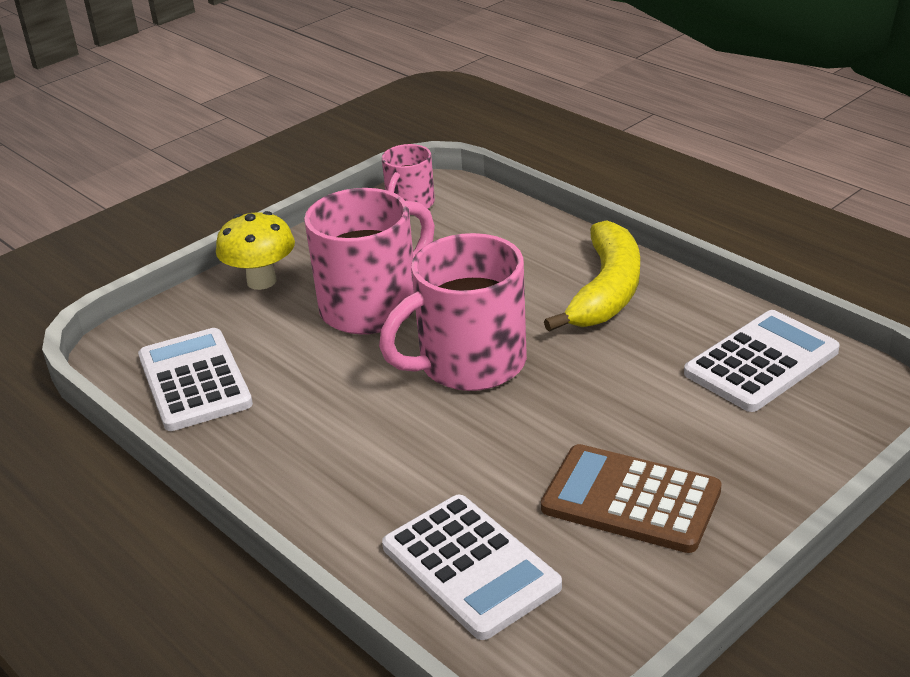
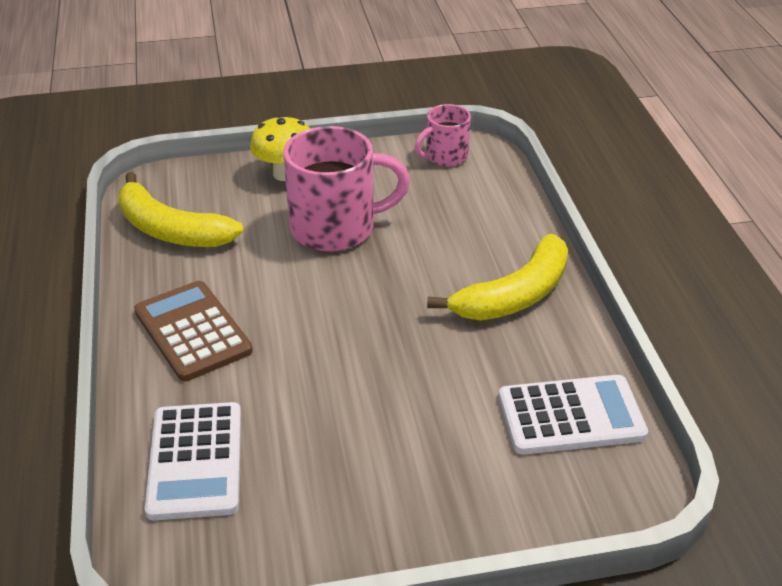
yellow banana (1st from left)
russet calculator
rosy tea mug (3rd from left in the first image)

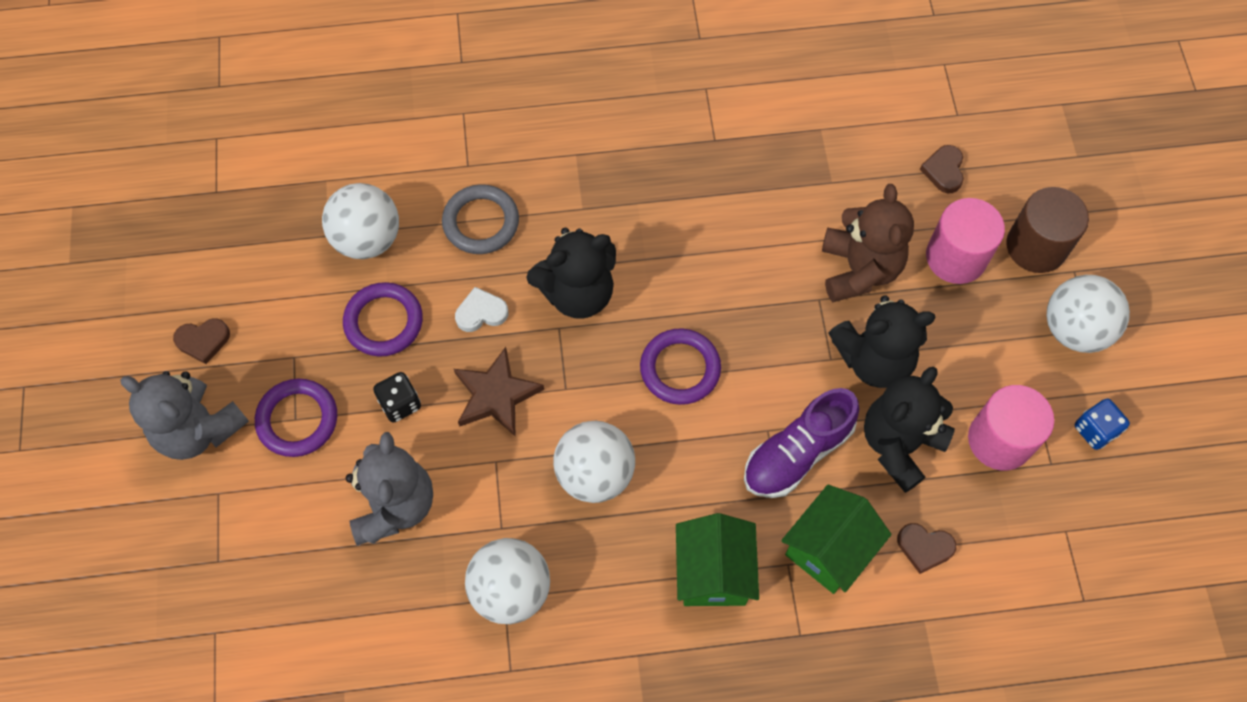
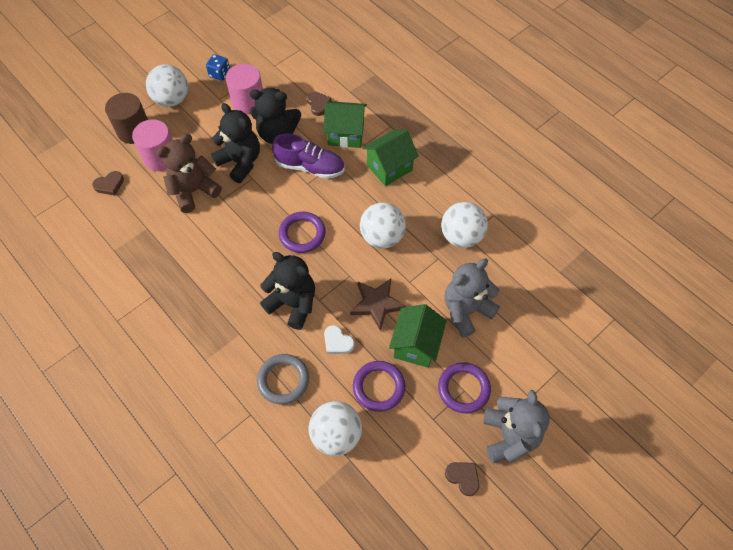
green cottage (3rd from left)

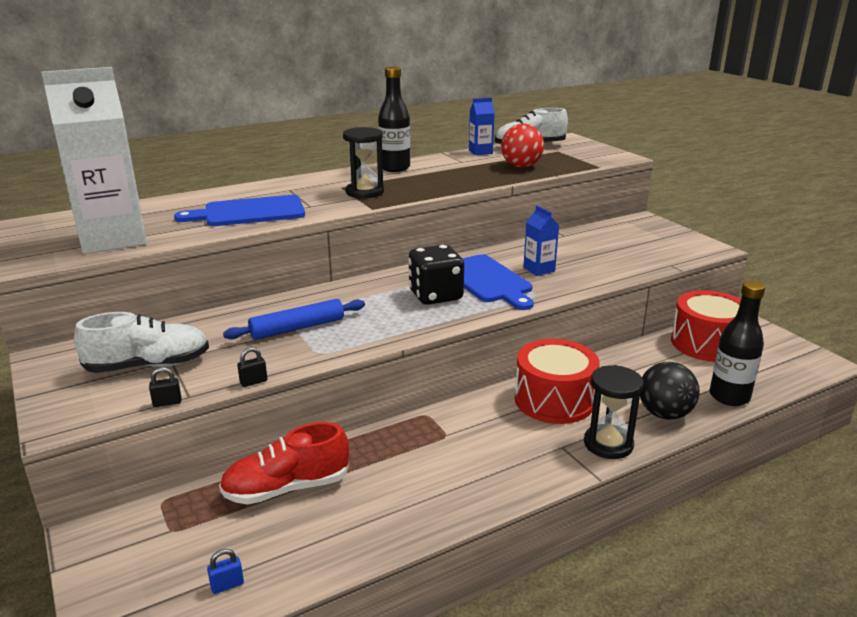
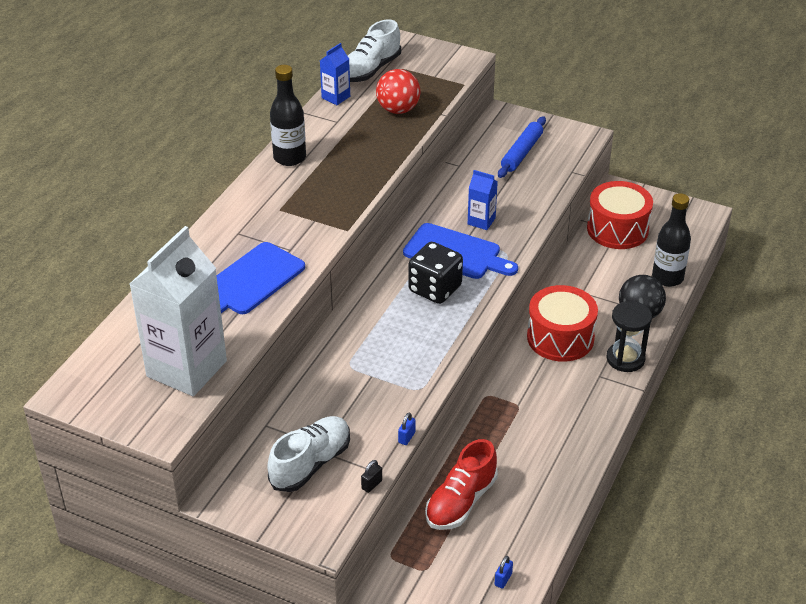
cobalt lock (1st from left)
cobalt pastry roller
black sand timer (1st from left in the first image)

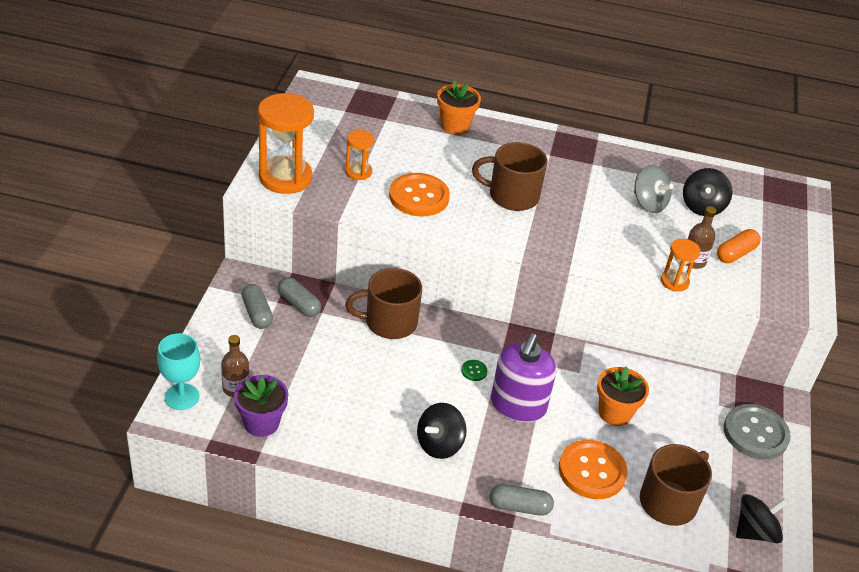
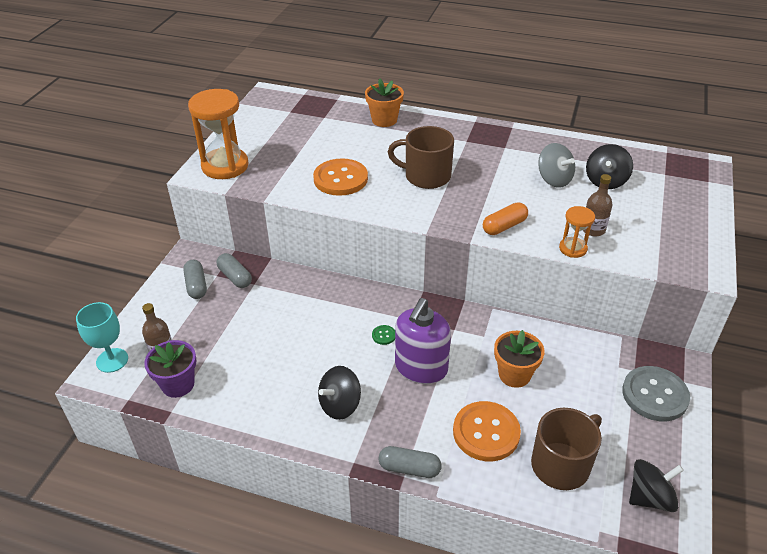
bright orange pill shape
bright orange sand timer (2nd from left in the first image)
russet tea mug (1st from left in the first image)

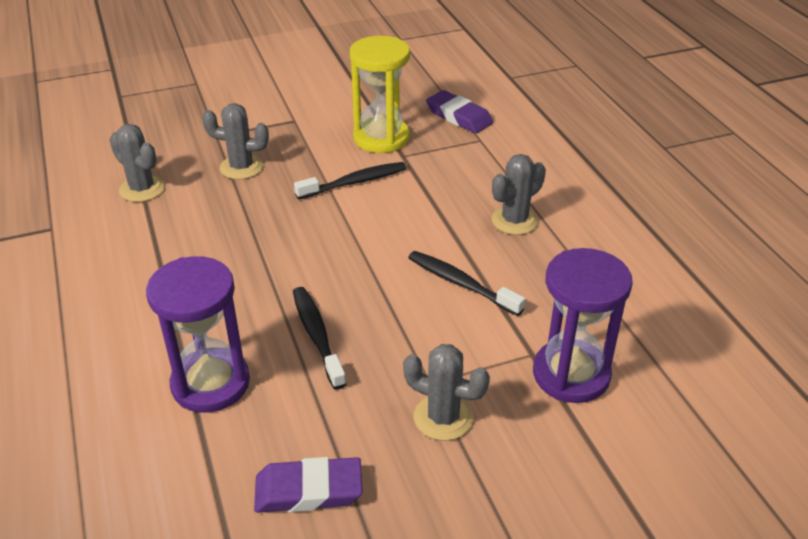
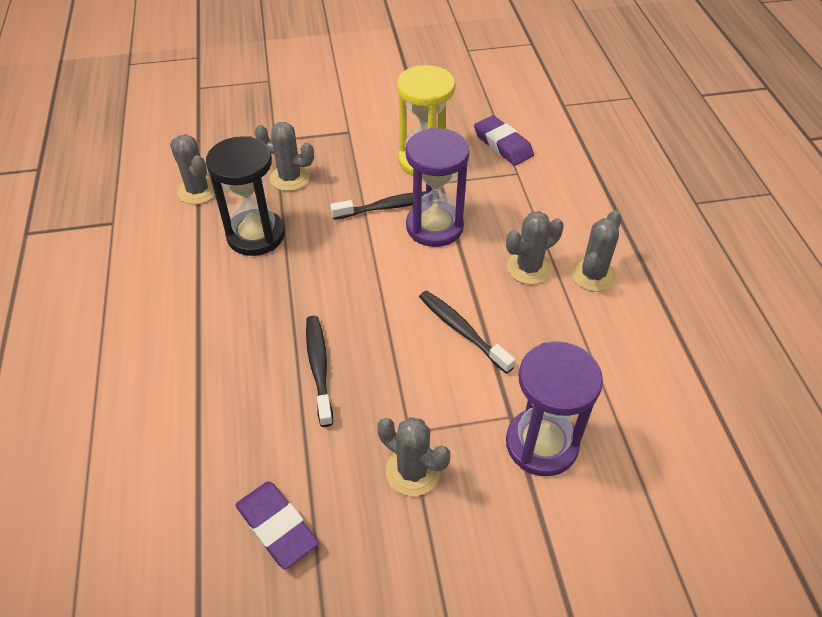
black sand timer
royal purple gum eraser (1st from left)
royal purple sand timer (1st from left)
grey prickly plant (5th from left)

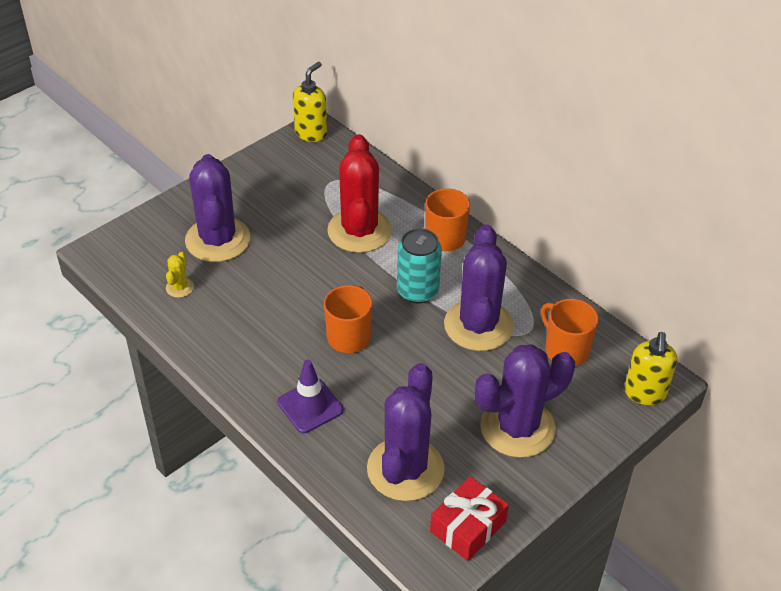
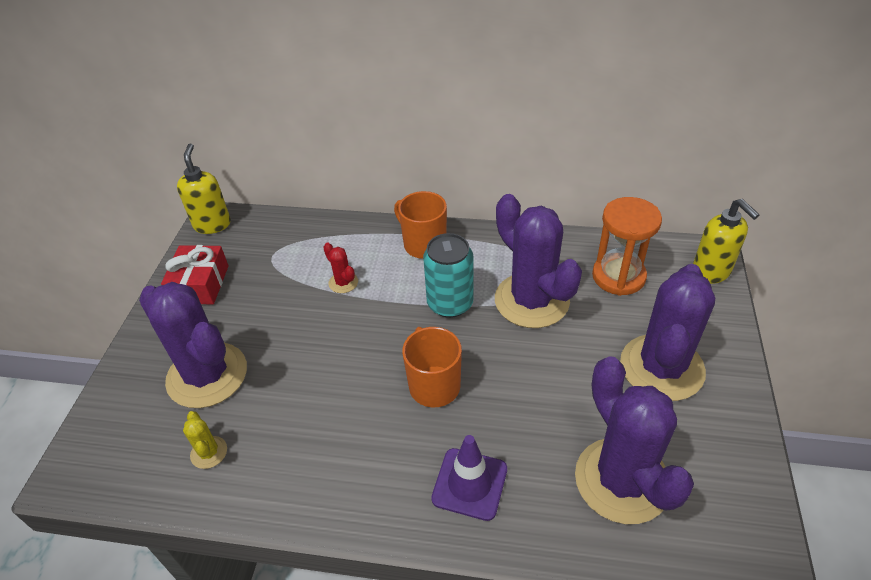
crimson present
crimson prickly plant
bright orange sand timer

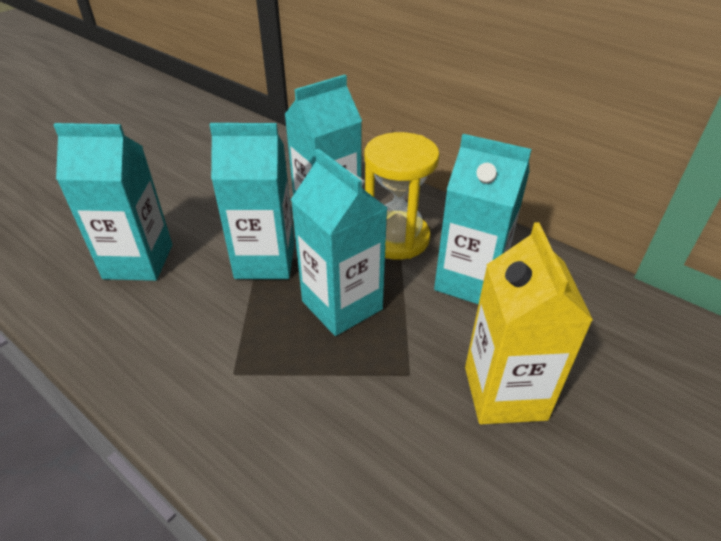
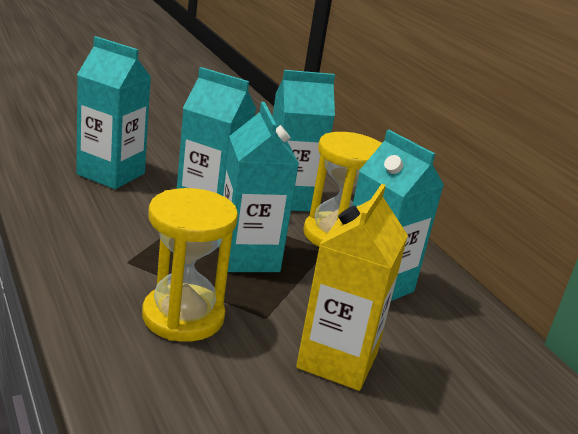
yellow sand timer (1st from left)

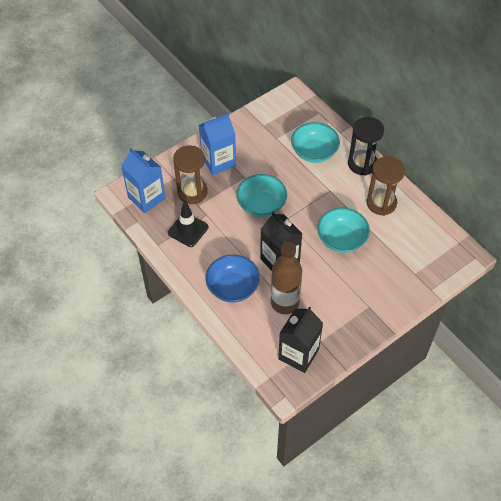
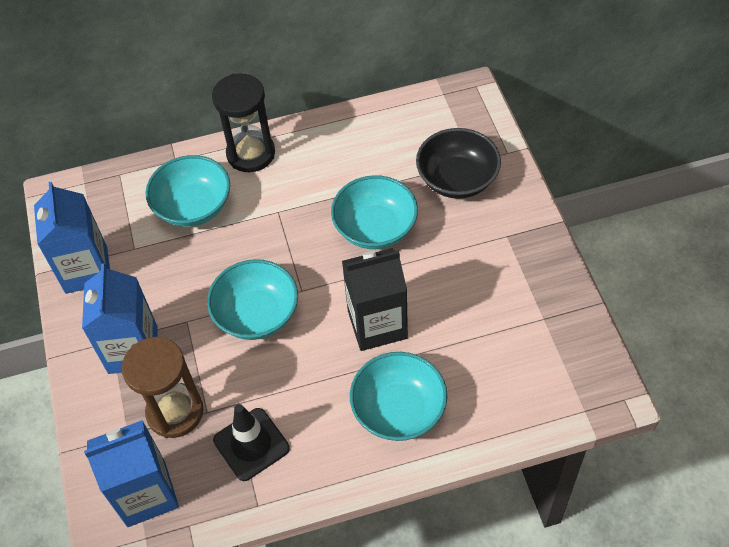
cobalt carton (1st from left)
turquoise bowl (4th from left)
black bowl
russet bottle
black carton (2nd from left in the first image)
russet sand timer (2nd from left in the first image)

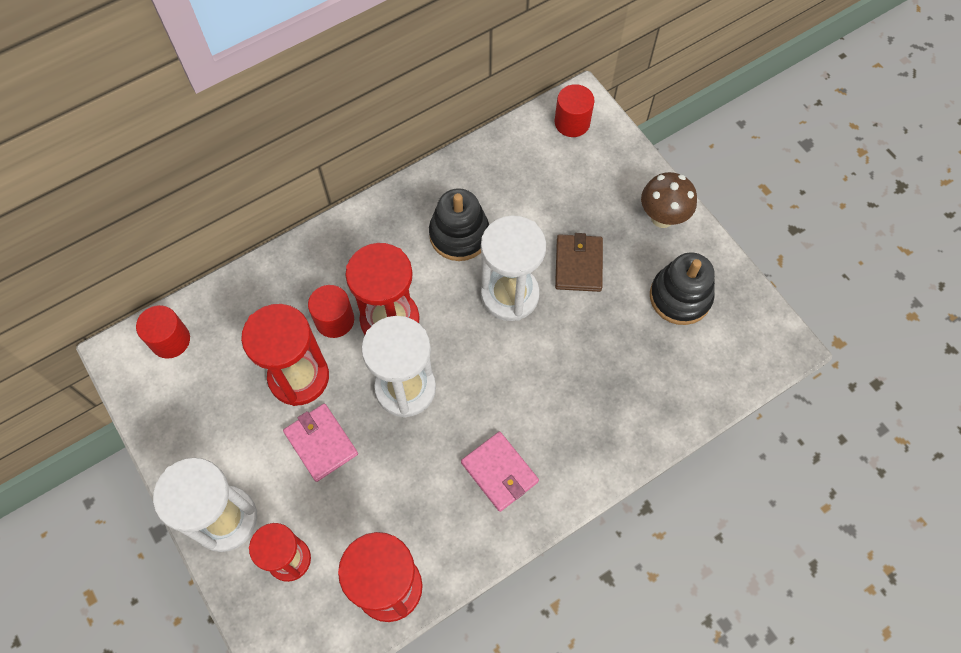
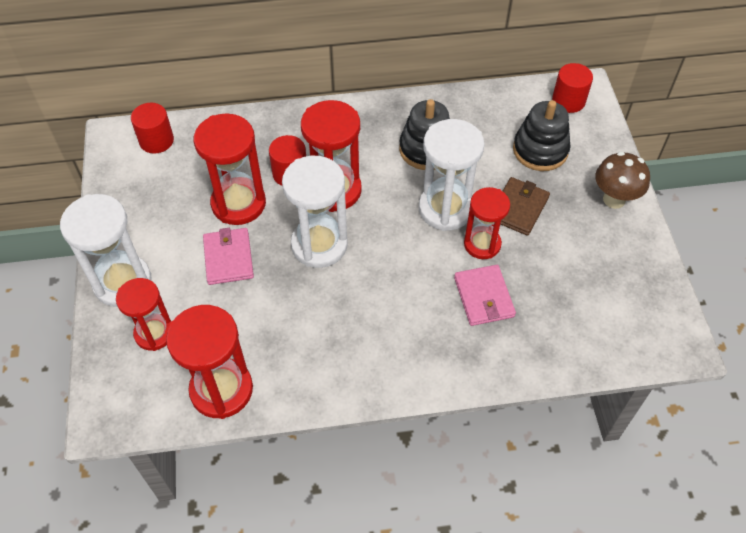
rosy billfold (2nd from left)
crimson sand timer (5th from left)
black stacking toy (2nd from left)

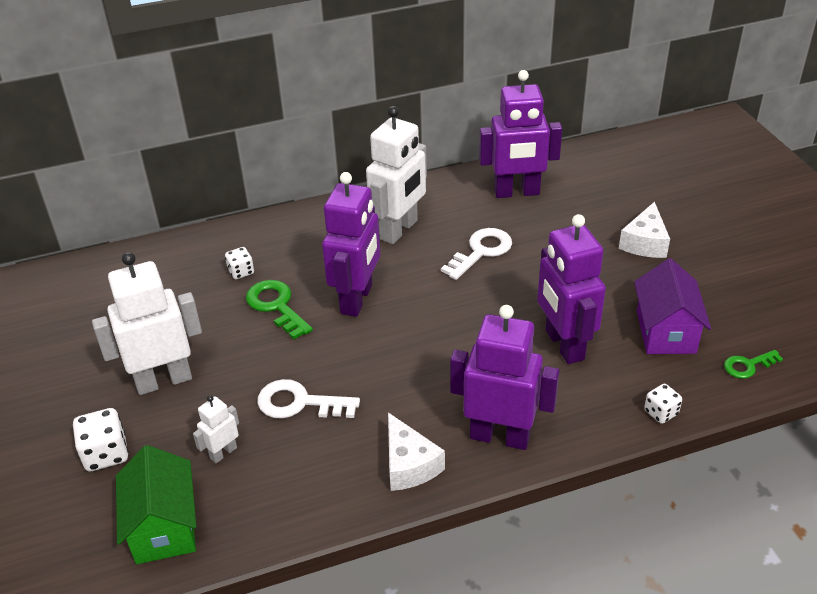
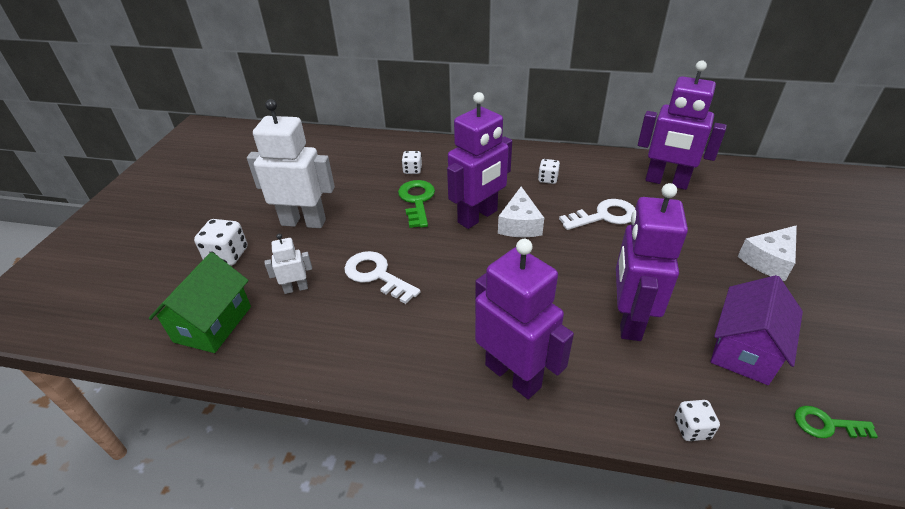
white piece of cheese (1st from left)
white die (3rd from left)

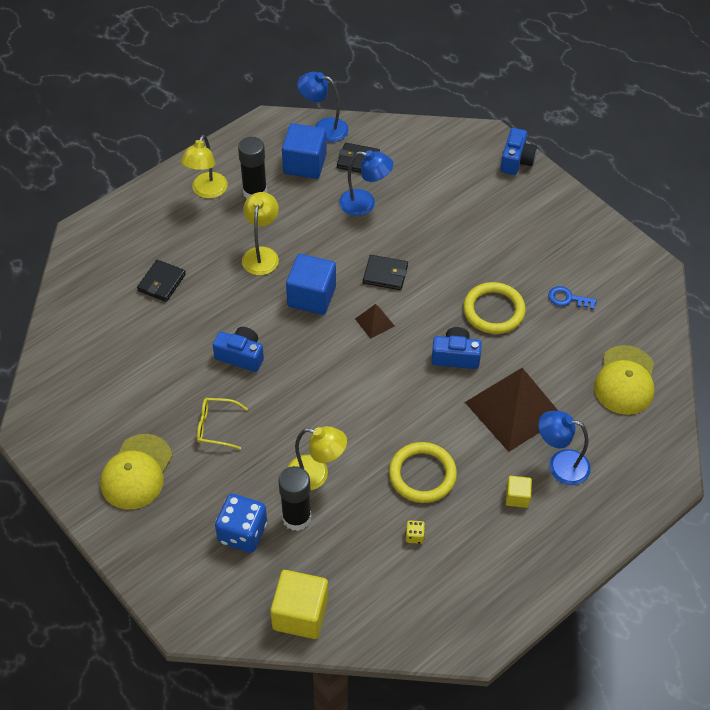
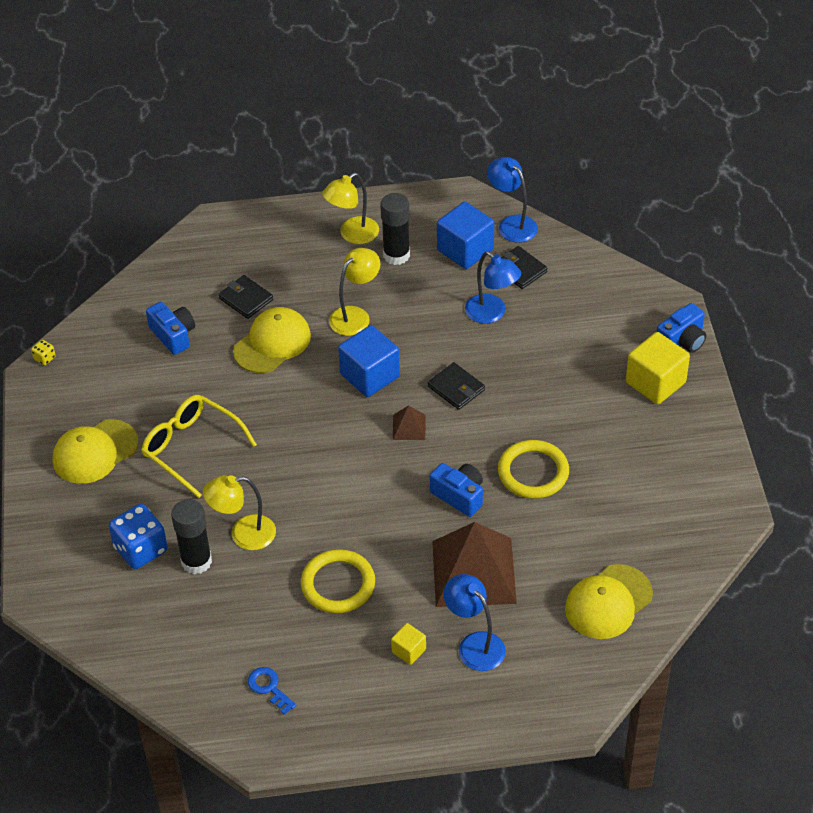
yellow die
yellow eyeglasses
cobalt camera (1st from left)
yellow reading lamp (1st from left)
black billfold (1st from left)
yellow baseball cap (2nd from left)
cobalt key
yellow solid cube (2nd from left)

